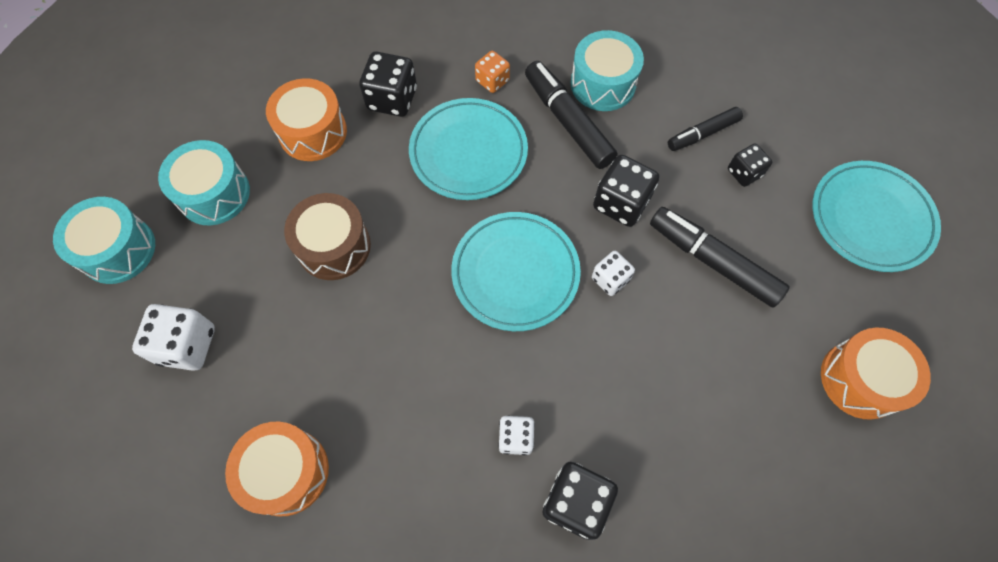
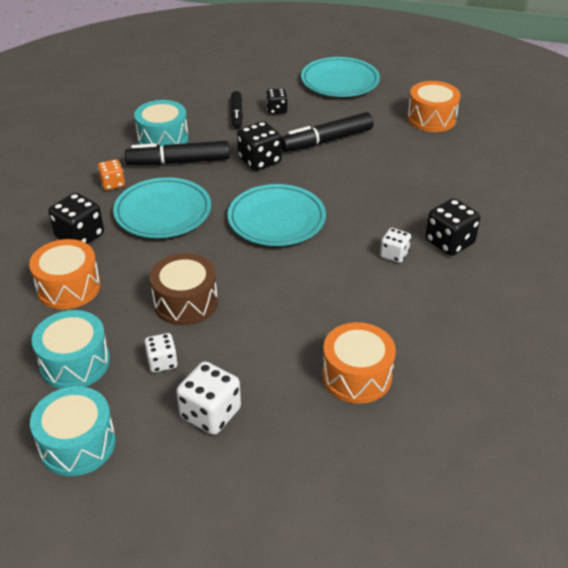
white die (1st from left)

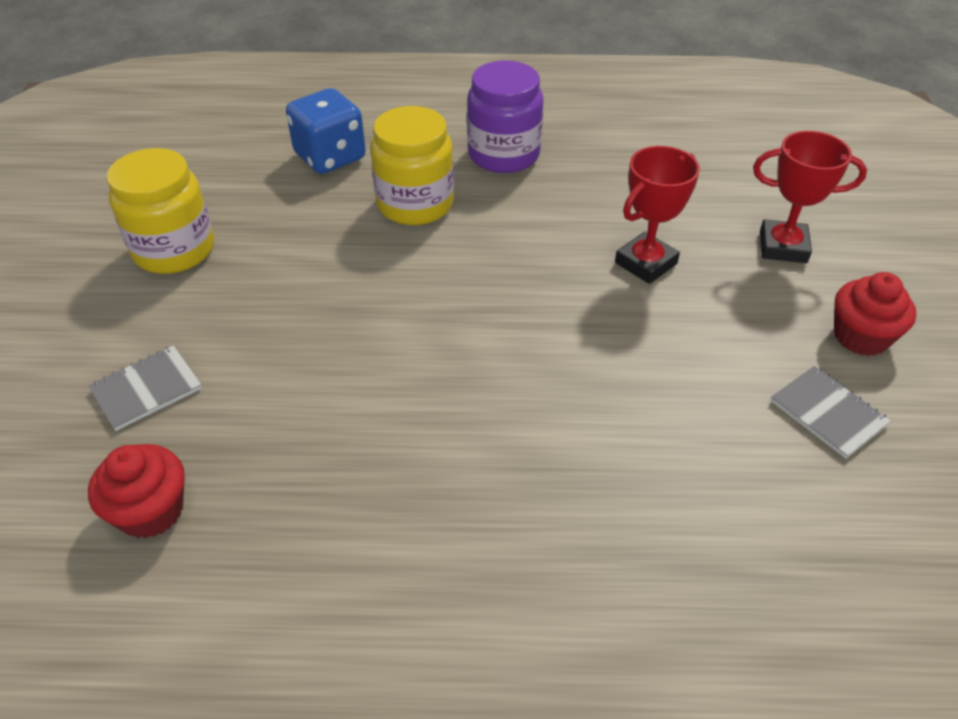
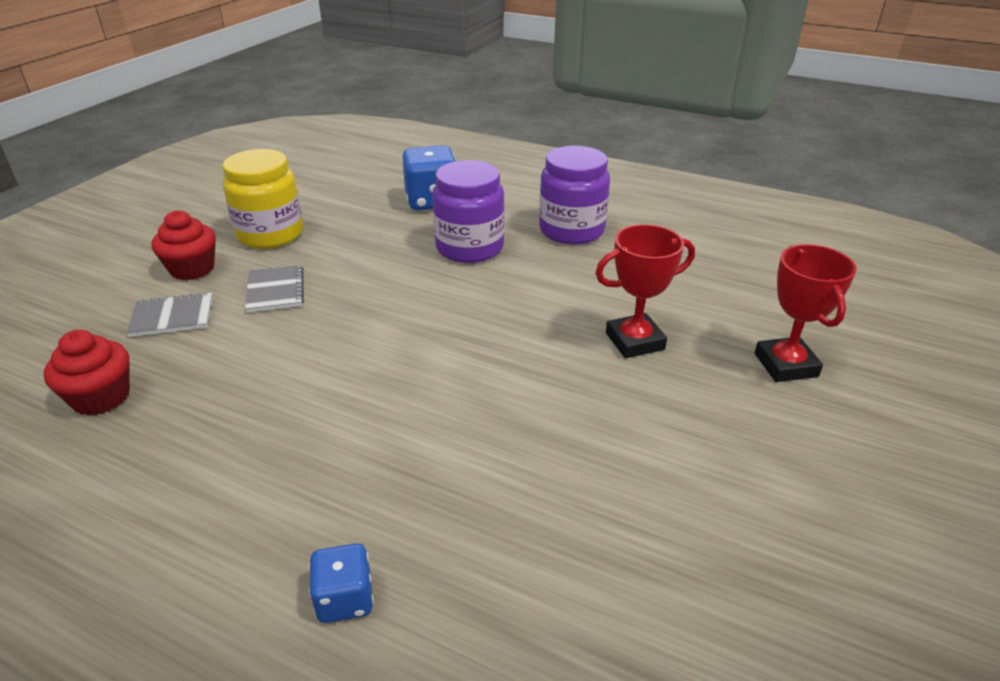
crimson fairy cake (2nd from left)
grey notepad (2nd from left)
cobalt die (1st from left)
royal purple jam jar (1st from left)
crimson award cup (2nd from left)

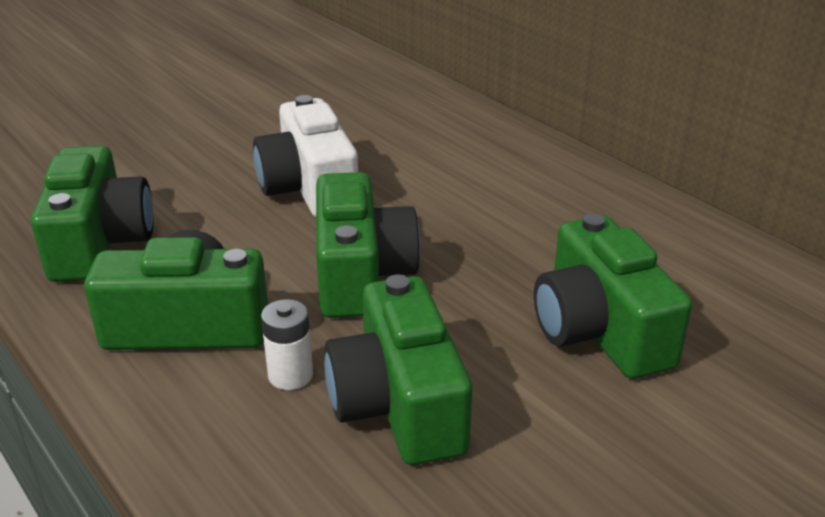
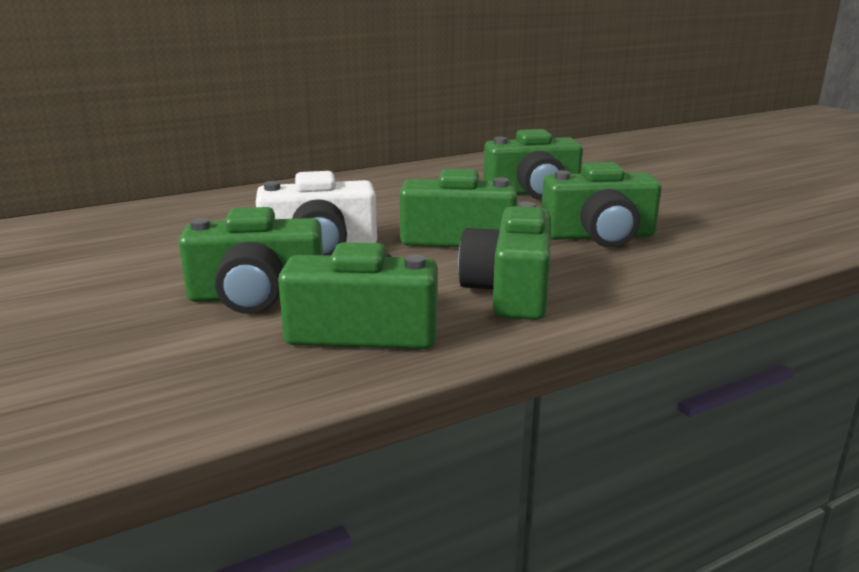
green camera (1st from left)
white battery

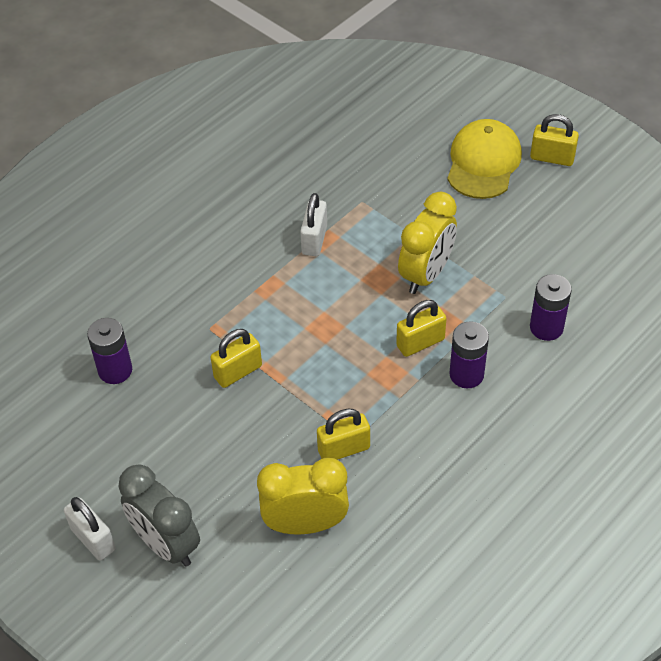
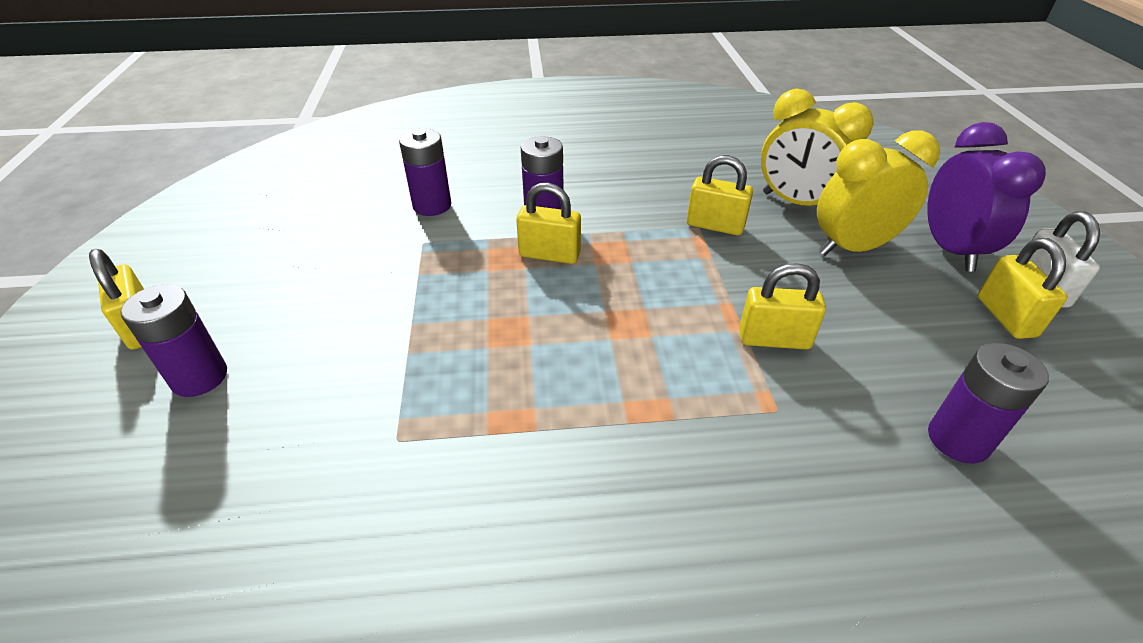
royal purple battery (1st from left)
yellow bedside clock (2nd from left)
royal purple bedside clock
yellow lock (5th from left)
white lock (2nd from left in the first image)

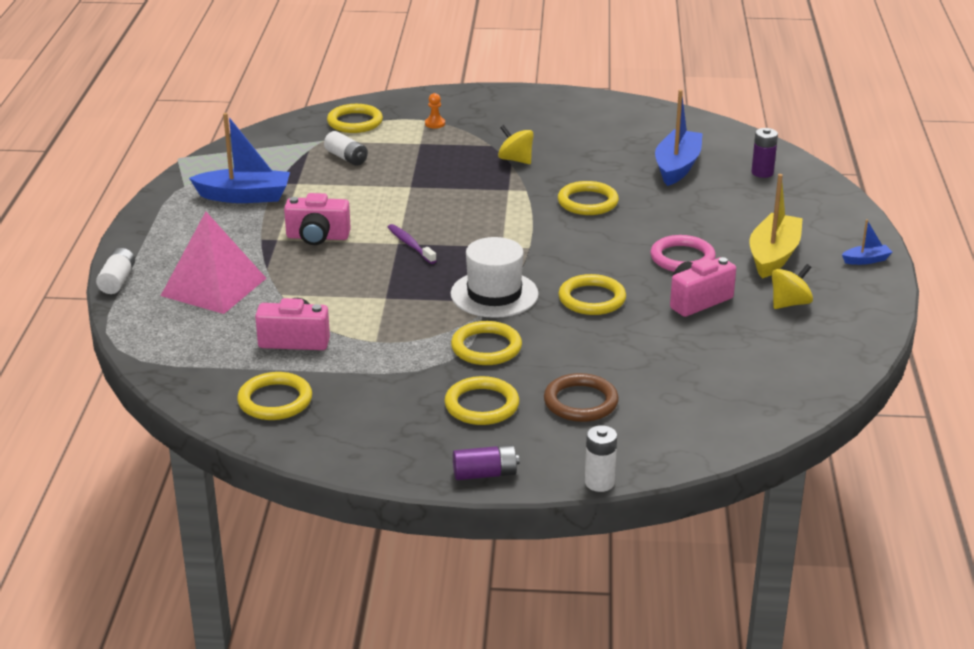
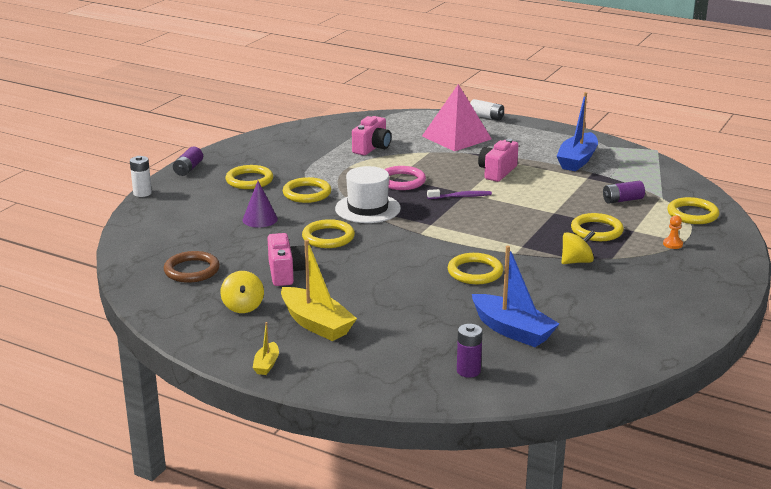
russet ring
royal purple solid cone
yellow boat (1st from left)
rosy ring
yellow ring (5th from left)
royal purple battery (3rd from left)

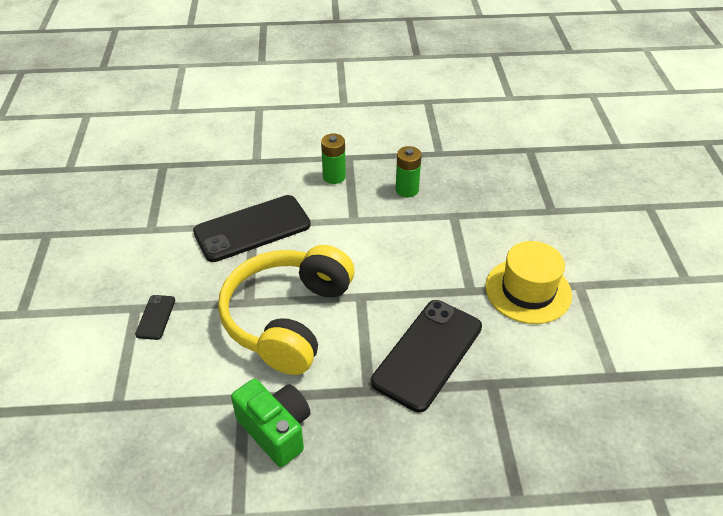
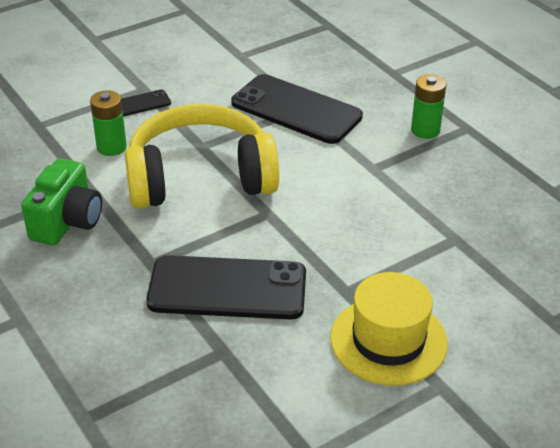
green battery (1st from left)

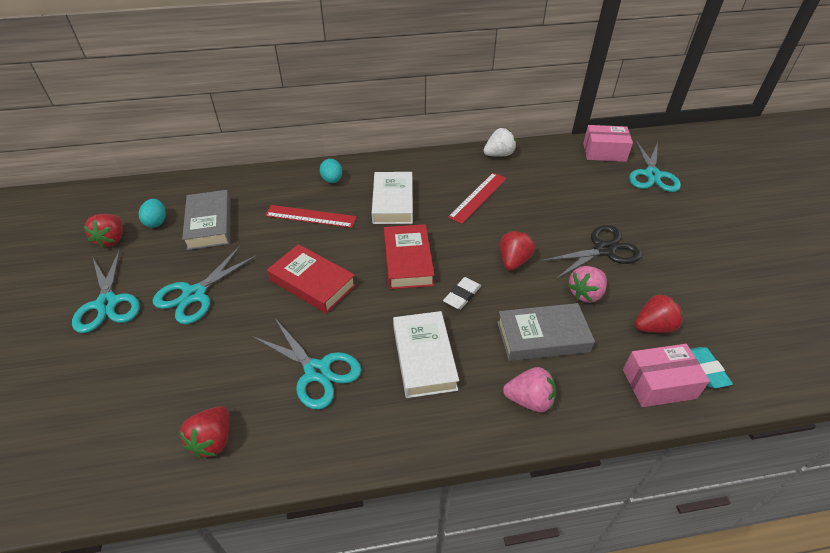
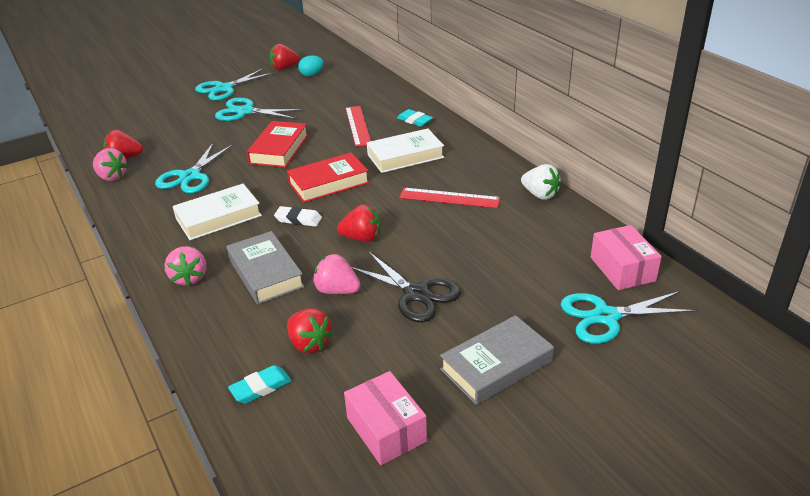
rosy berry (1st from left)
rosy package (1st from left)
turquoise gum eraser (2nd from left)
grey hardback (2nd from left)

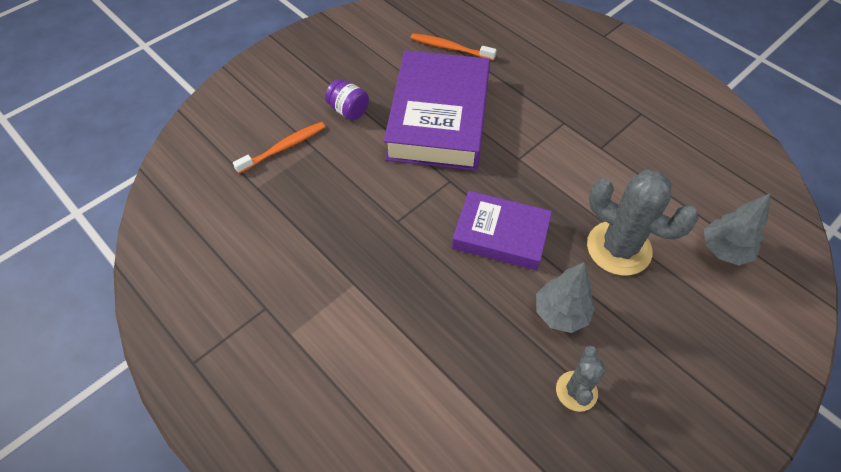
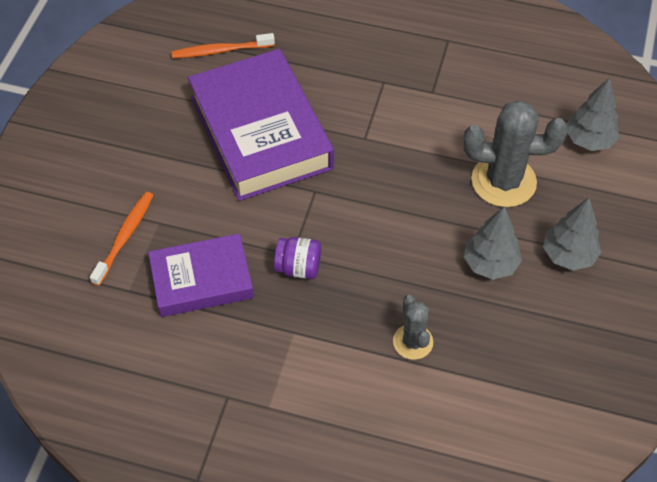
royal purple hardback (1st from left)
royal purple jam jar
grey prickly plant (1st from left)
grey fir tree (2nd from left)

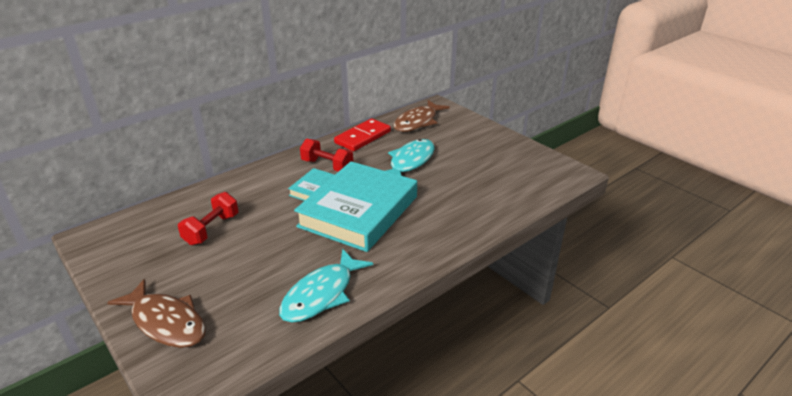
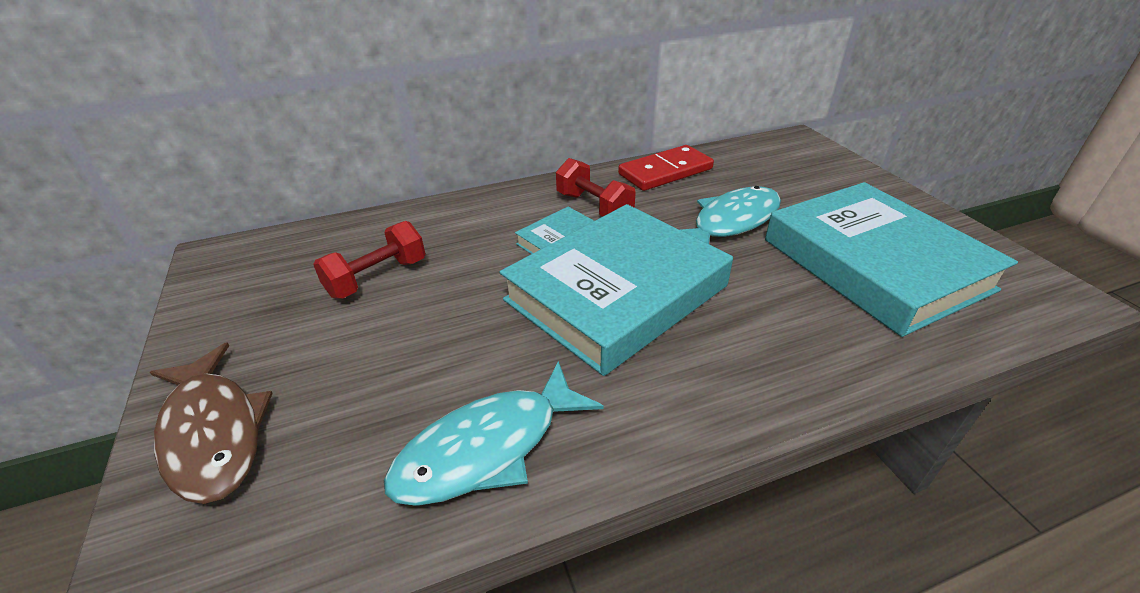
turquoise hardback (3rd from left)
russet toy fish (2nd from left in the first image)

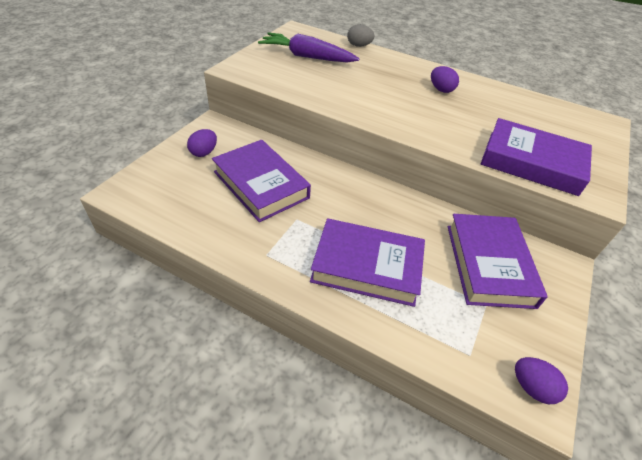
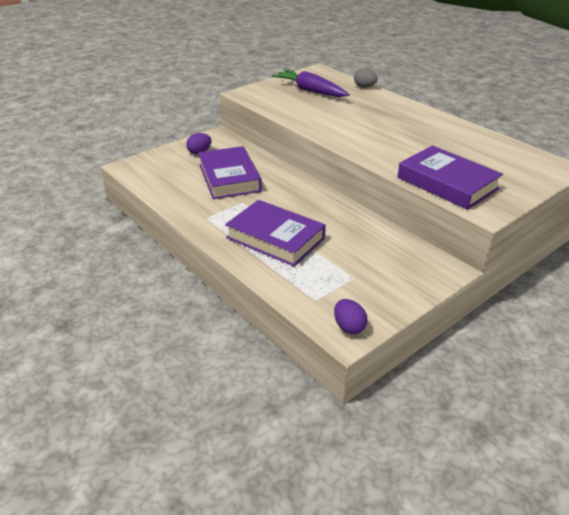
royal purple toy egg (2nd from left in the first image)
royal purple hardback (3rd from left in the first image)

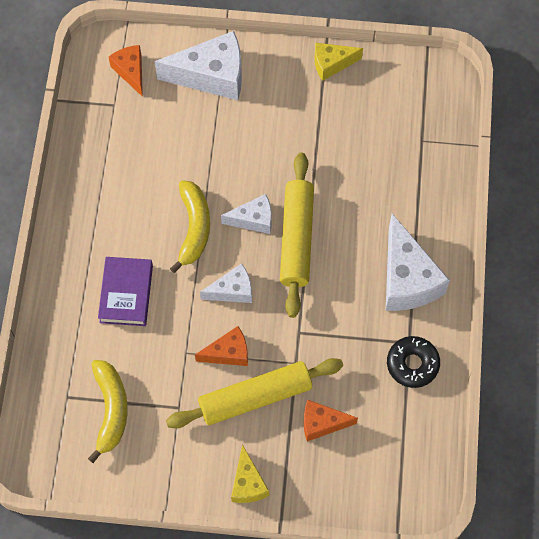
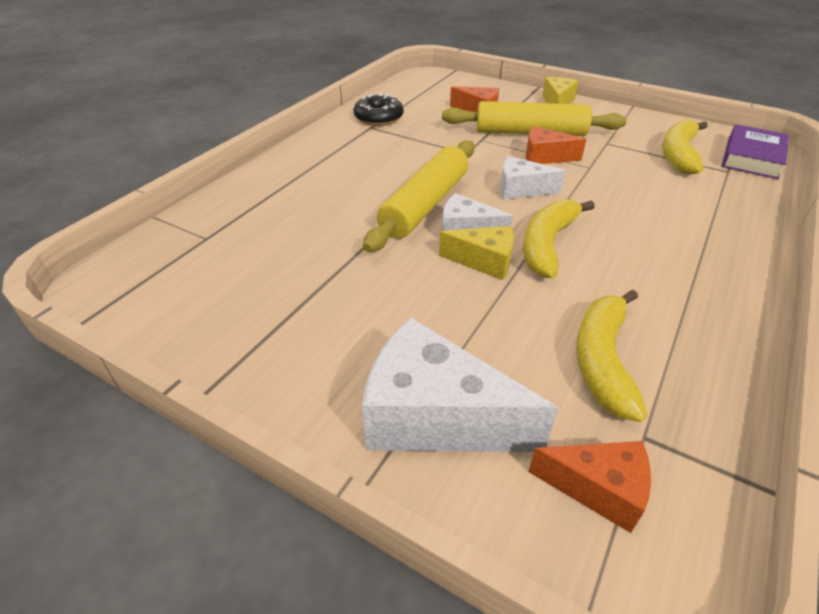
yellow piece of cheese (1st from left)
bright orange piece of cheese (3rd from left)
yellow banana (2nd from left)
royal purple hardback
white piece of cheese (4th from left in the first image)

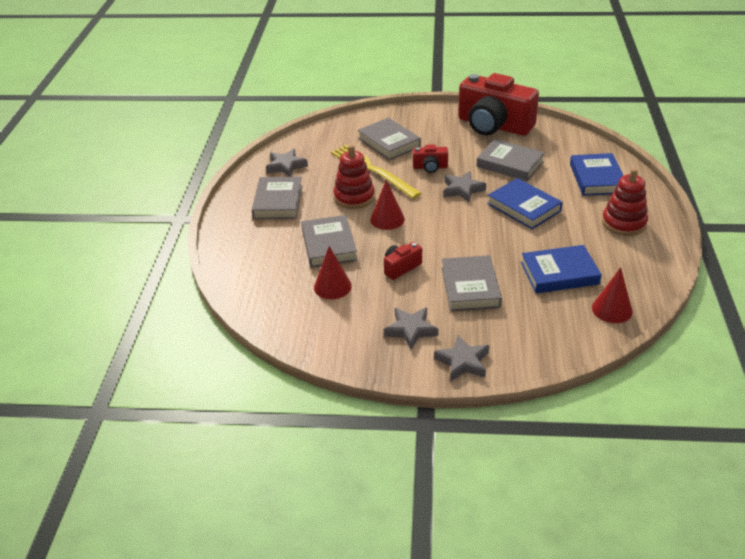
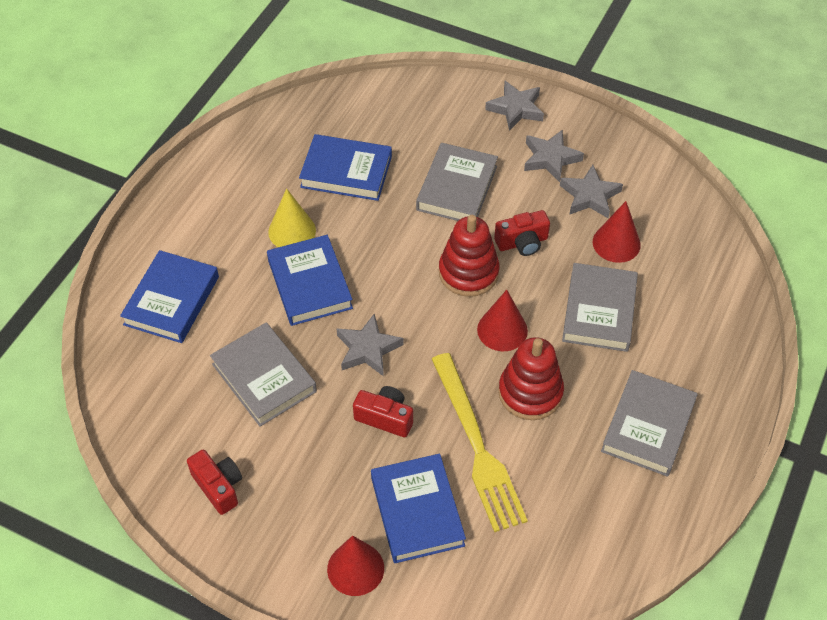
crimson camera (1st from left)
yellow solid cone
crimson solid cone (1st from left)
cobalt hardback (4th from left)
crimson stacking toy (1st from left)
grey star (4th from left)

